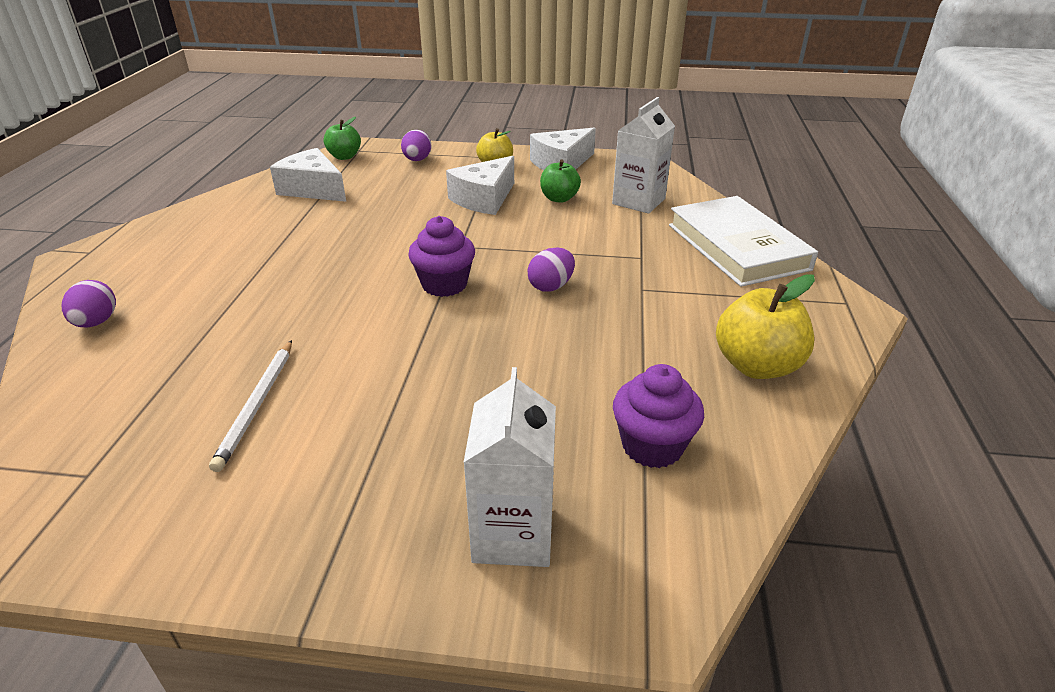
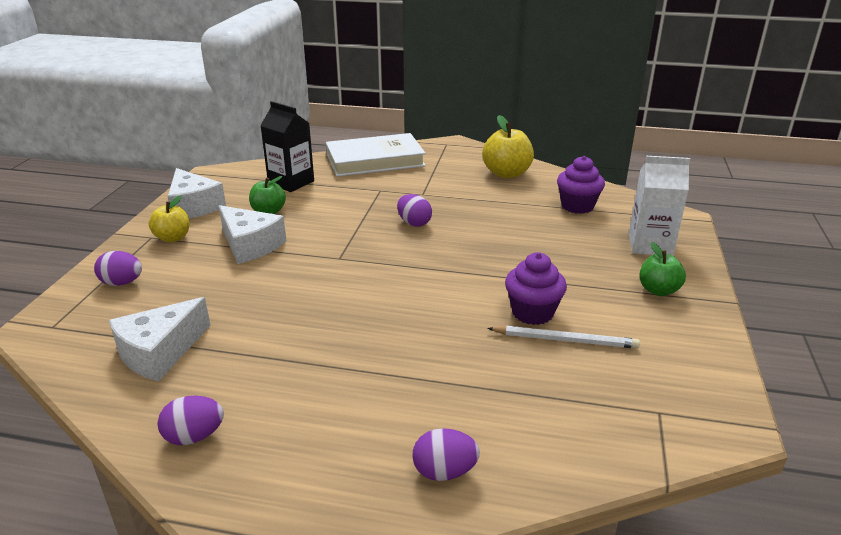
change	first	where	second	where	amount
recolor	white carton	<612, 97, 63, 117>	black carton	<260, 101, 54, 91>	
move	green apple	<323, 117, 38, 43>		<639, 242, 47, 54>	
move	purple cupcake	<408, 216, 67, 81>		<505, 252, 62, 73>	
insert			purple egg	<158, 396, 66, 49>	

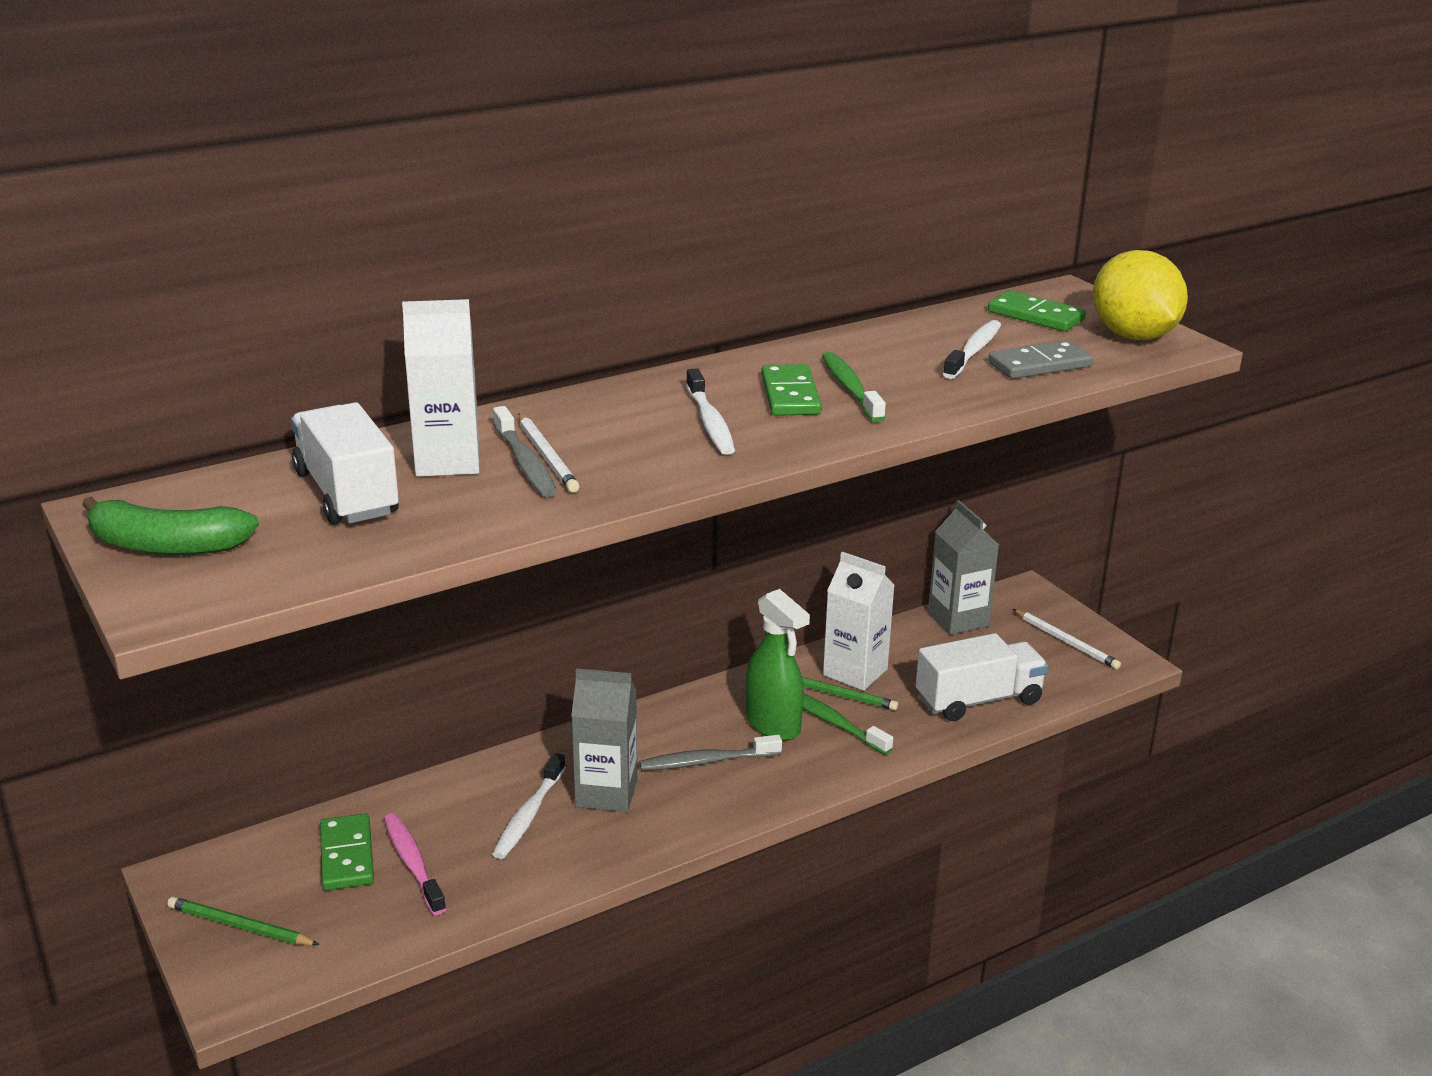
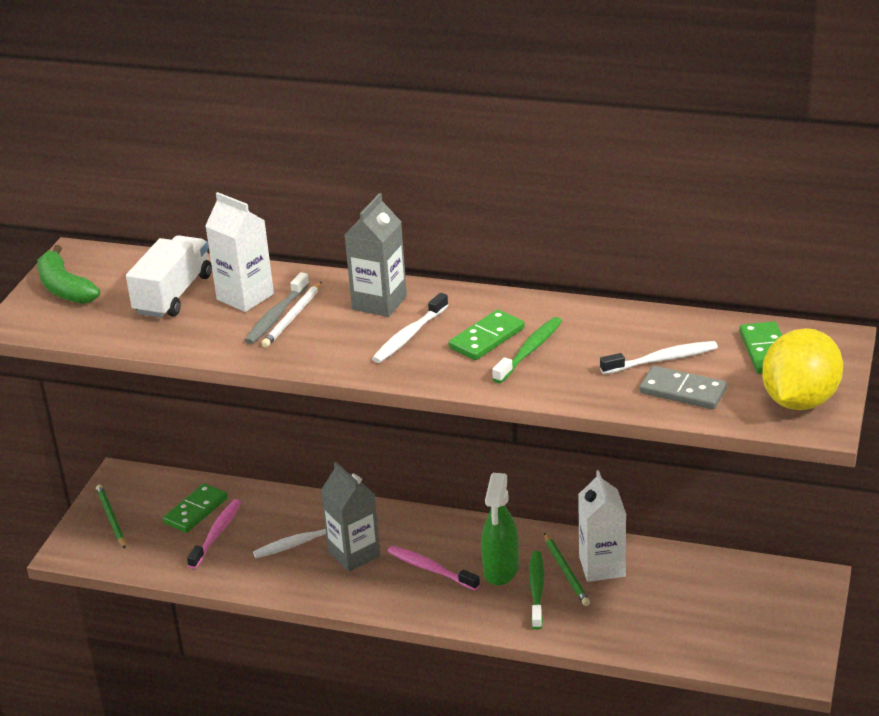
change	first	where	second	where	amount
move	grey carton	<928, 500, 71, 135>		<345, 193, 62, 124>	
delete	white pencil	<1013, 609, 108, 60>			
delete	white truck	<916, 633, 132, 88>			
recolor	grey toothbrush	<639, 735, 143, 36>	pink toothbrush	<387, 546, 93, 44>	

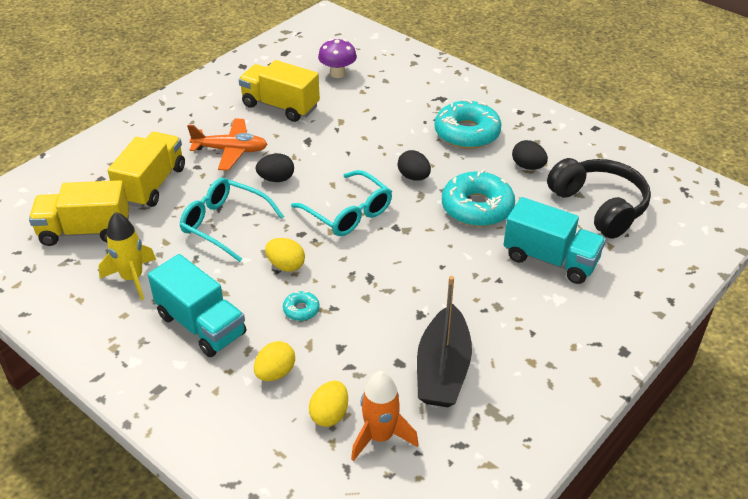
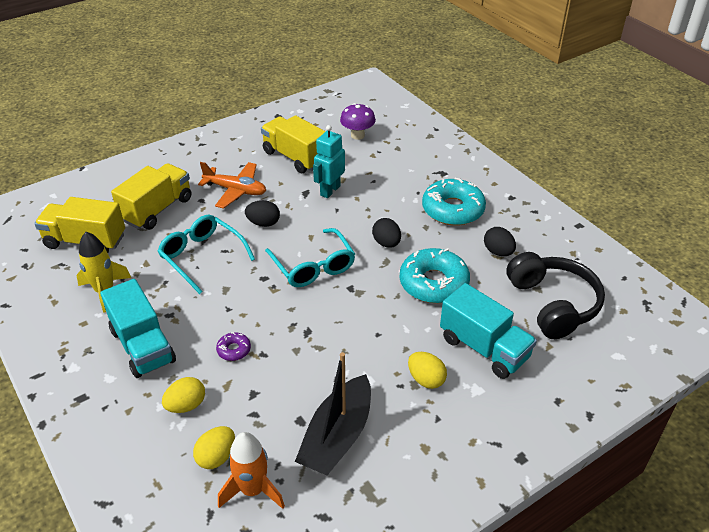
change	first	where	second	where	amount
move	yellow egg	<265, 238, 40, 34>		<408, 352, 39, 37>	
recolor	turquoise donut	<283, 291, 37, 30>	purple donut	<216, 332, 35, 29>	
insert			turquoise robot	<313, 125, 32, 73>	

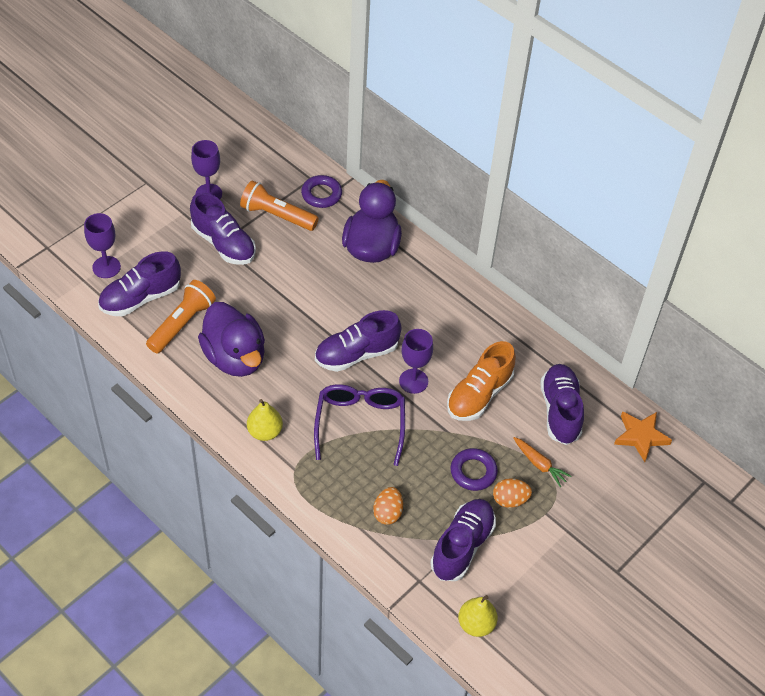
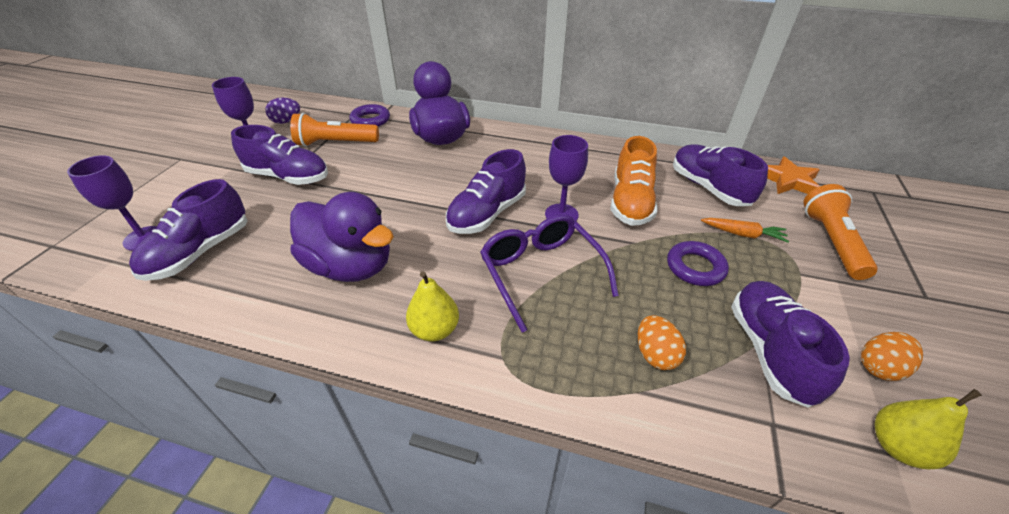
change	first	where	second	where	amount
move	orange flashlight	<146, 280, 70, 74>		<803, 184, 75, 96>	
move	orange egg	<493, 478, 39, 30>		<861, 332, 62, 49>	
insert			purple egg	<265, 98, 35, 26>	

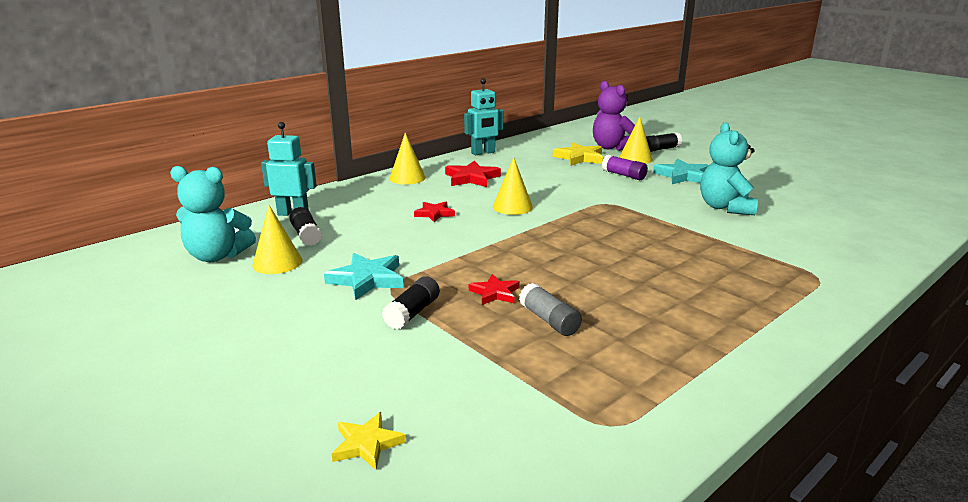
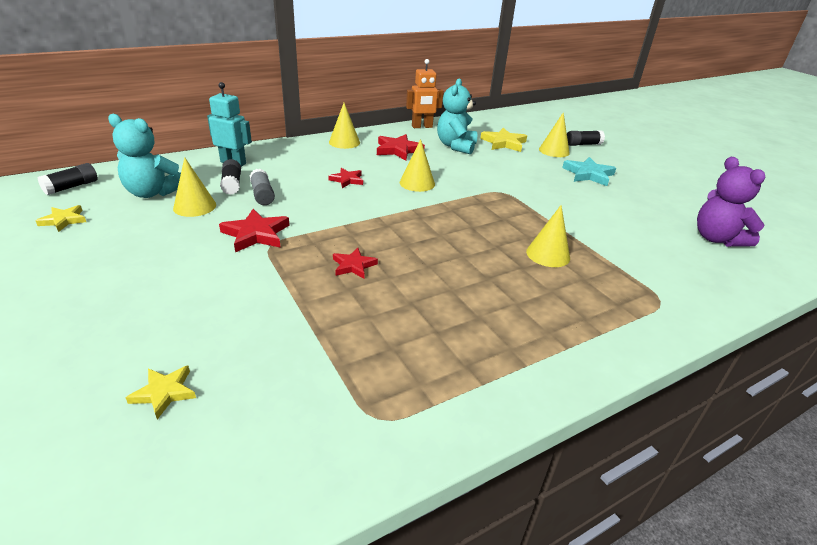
change	first	where	second	where	amount
recolor	turquoise robot	<464, 78, 39, 77>	orange robot	<406, 59, 37, 69>	
move	purple teddy bear	<593, 81, 42, 70>		<697, 157, 69, 90>	
move	turquoise teddy bear	<700, 122, 58, 93>		<437, 78, 40, 76>	
delete	purple glue stick	<602, 154, 46, 26>			
recolor	turquoise star	<324, 253, 79, 47>	red star	<219, 209, 71, 43>	
move	black glue stick	<382, 276, 58, 54>		<38, 163, 60, 32>	
move	grey glue stick	<519, 283, 63, 53>		<250, 169, 25, 36>	
insert			yellow star	<36, 205, 50, 27>	
insert			yellow cone	<526, 205, 44, 62>	

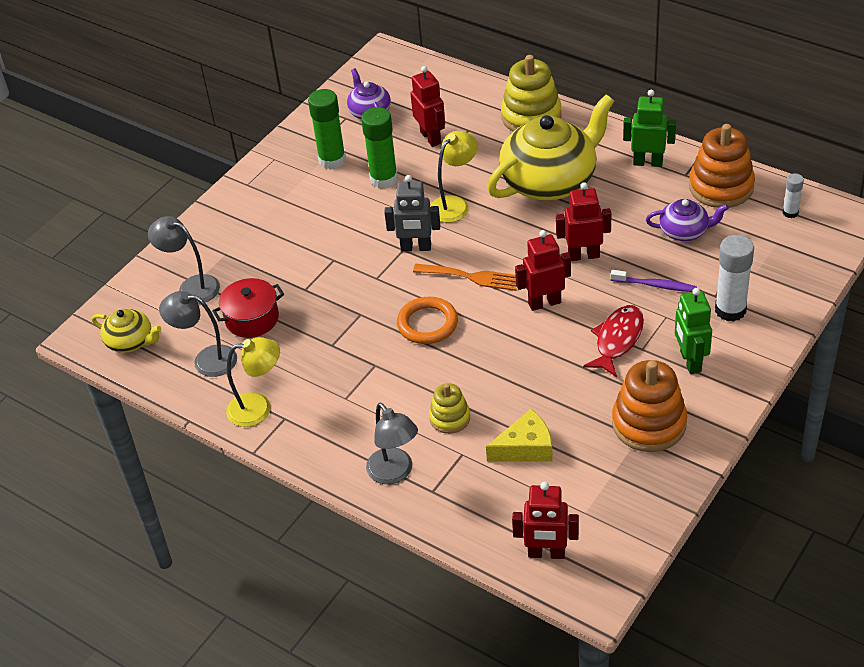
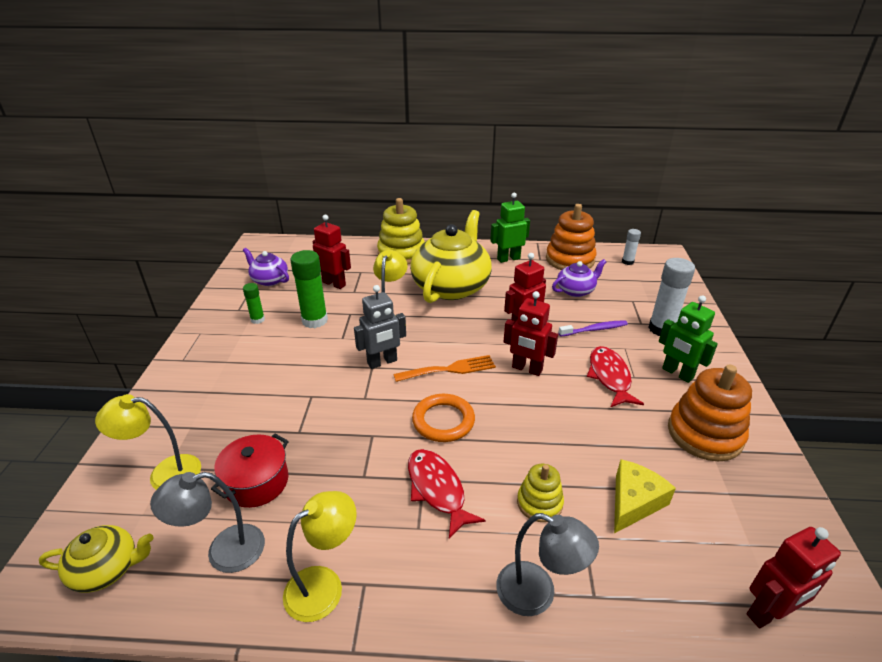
change	first	where	second	where	amount
resize	green glue stick	<308, 89, 38, 80>		<243, 283, 22, 41>	x0.54
recolor	grey lamp	<148, 216, 72, 88>	yellow lamp	<95, 394, 106, 96>	
rotate	red robot	<515, 230, 56, 81>		<504, 291, 54, 85>	105 degrees counterclockwise
insert			red fish	<408, 449, 78, 90>	

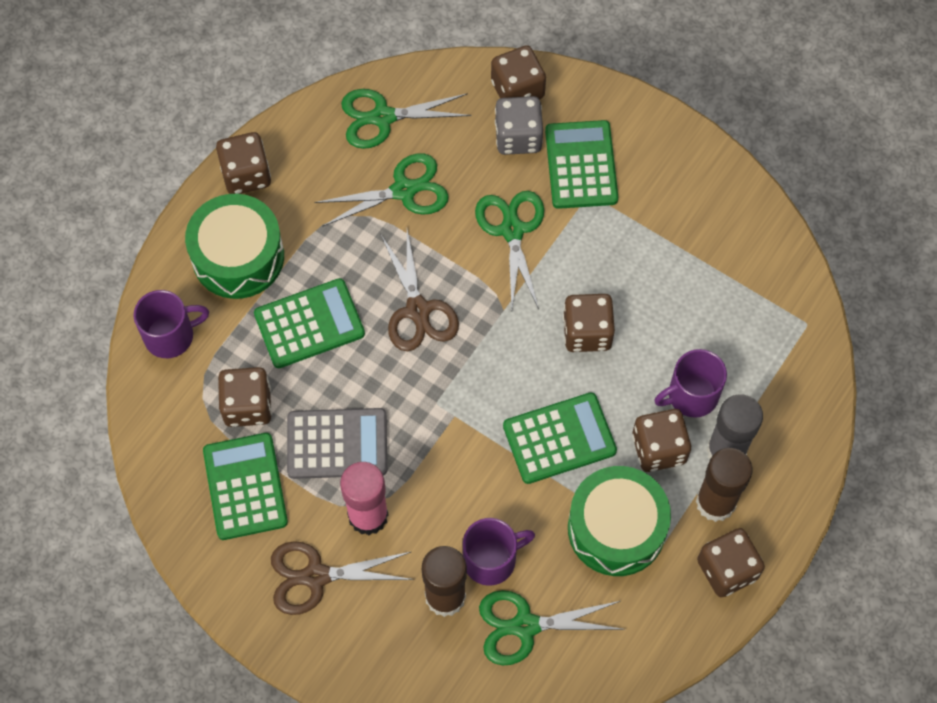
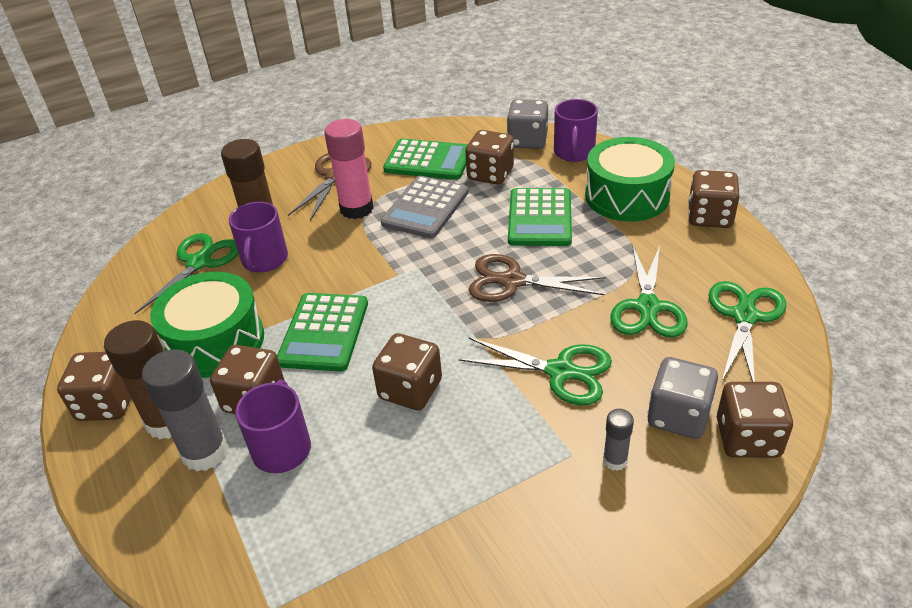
change	first	where	second	where	amount
replace	green calculator	<545, 120, 73, 89>	grey glue stick	<603, 409, 31, 62>	
insert			grey dice	<507, 99, 41, 50>	

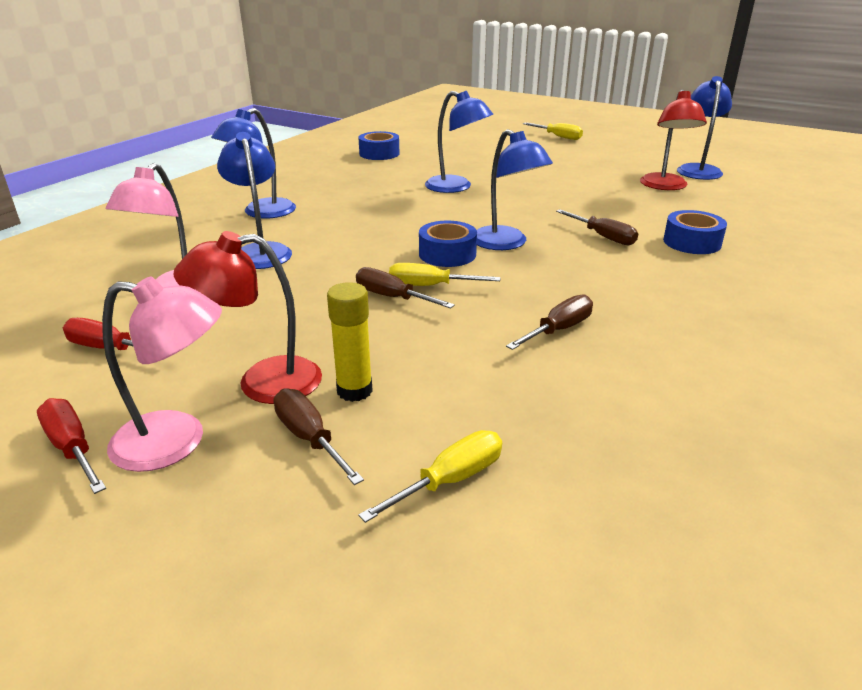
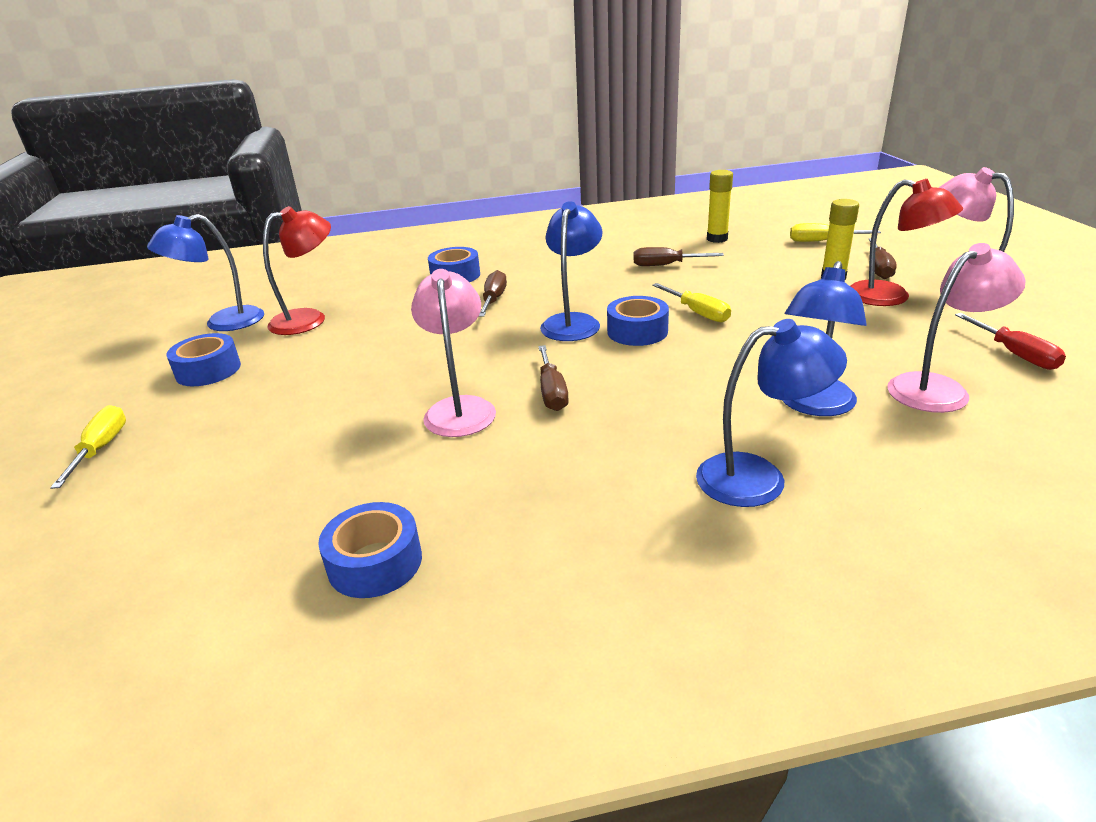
change	first	where	second	where	amount
recolor	blue lamp	<425, 91, 68, 102>	pink lamp	<411, 269, 85, 168>	
move	brown screwdriver	<356, 267, 99, 42>		<538, 345, 31, 66>	
delete	red screwdriver	<37, 398, 69, 96>			
insert			yellow glue stick	<707, 170, 26, 73>	
insert			blue tape	<166, 333, 75, 53>	

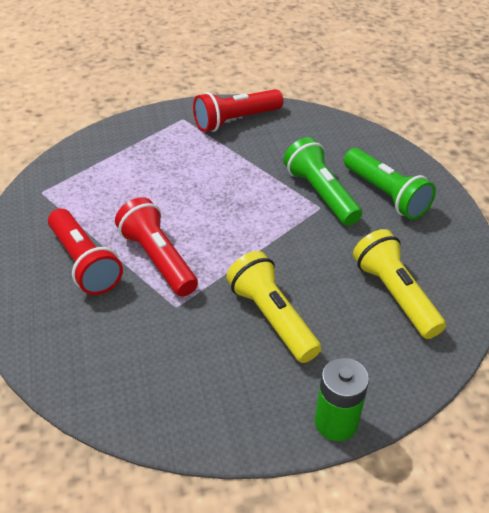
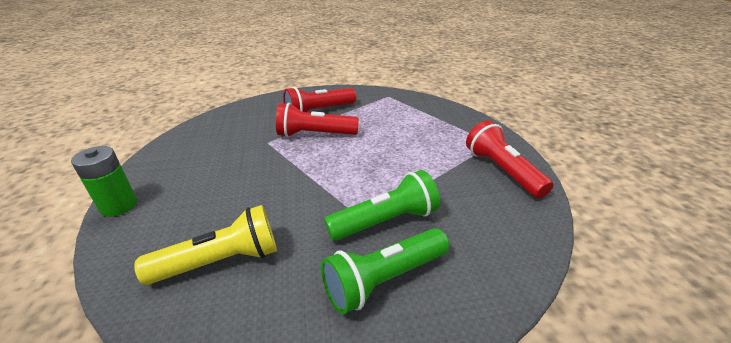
change	first	where	second	where	amount
rotate	red flashlight	<115, 197, 83, 100>		<276, 103, 83, 34>	150 degrees counterclockwise
delete	yellow flashlight	<226, 251, 95, 112>			

